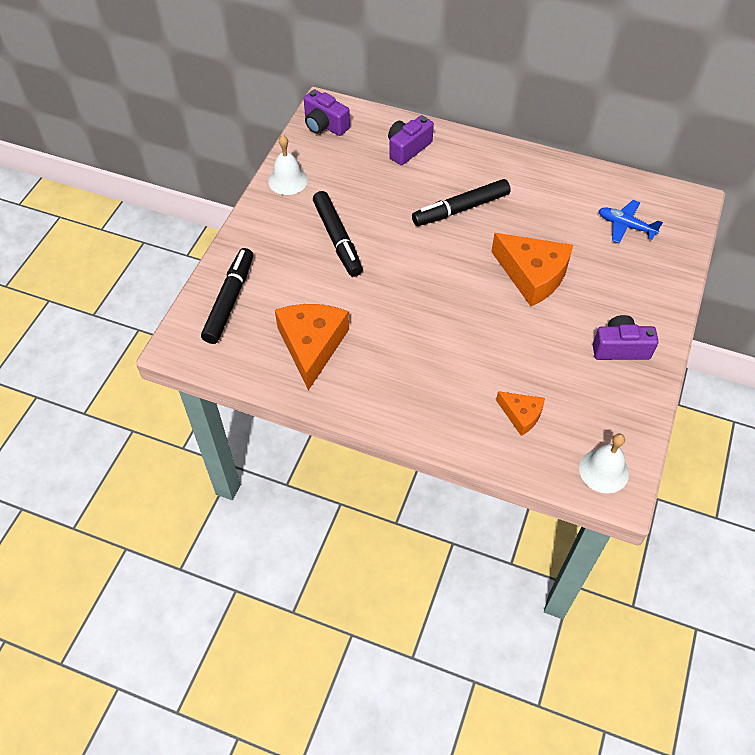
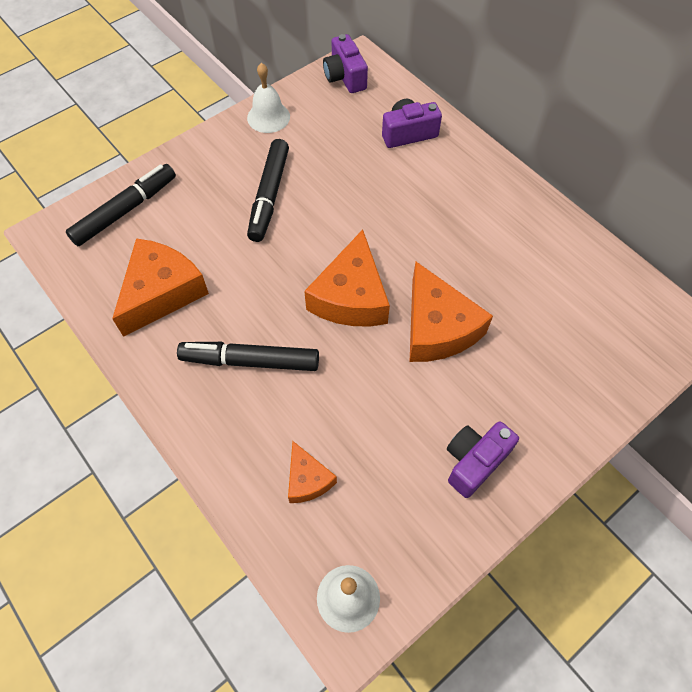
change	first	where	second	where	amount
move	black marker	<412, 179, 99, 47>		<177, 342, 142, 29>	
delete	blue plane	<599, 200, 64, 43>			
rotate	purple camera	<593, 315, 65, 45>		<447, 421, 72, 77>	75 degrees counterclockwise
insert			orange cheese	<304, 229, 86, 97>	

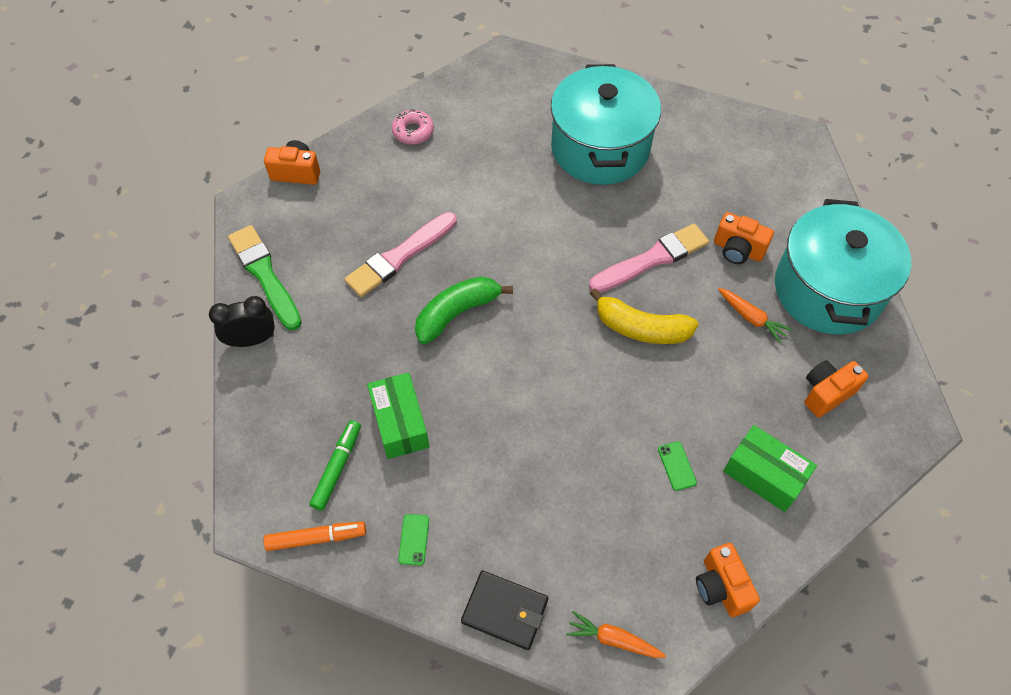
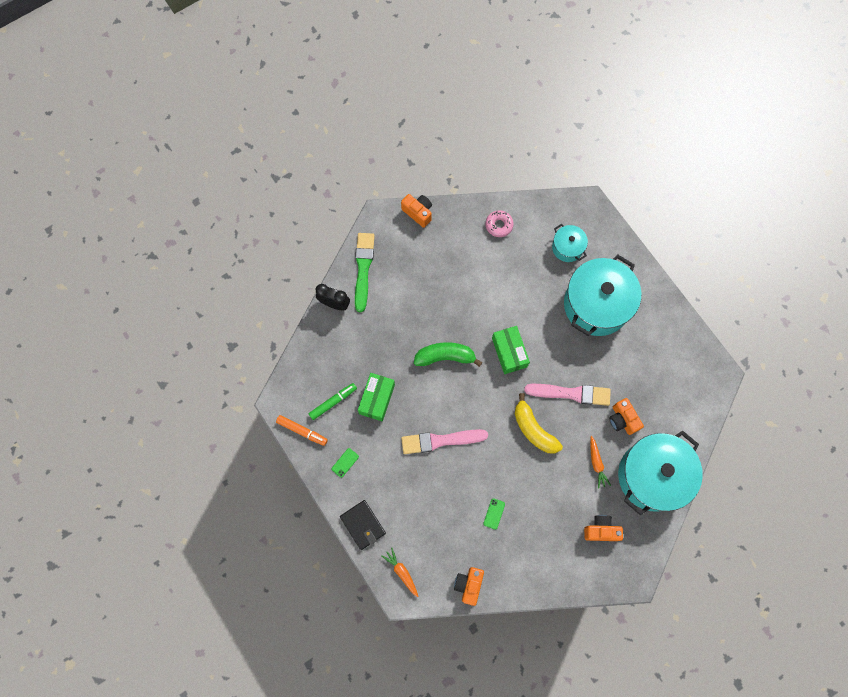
change	first	where	second	where	amount
move	pink brush	<344, 212, 113, 85>		<401, 429, 87, 25>	
move	green box	<723, 425, 94, 87>		<492, 326, 38, 48>	
insert			turquoise pot	<552, 224, 36, 38>	

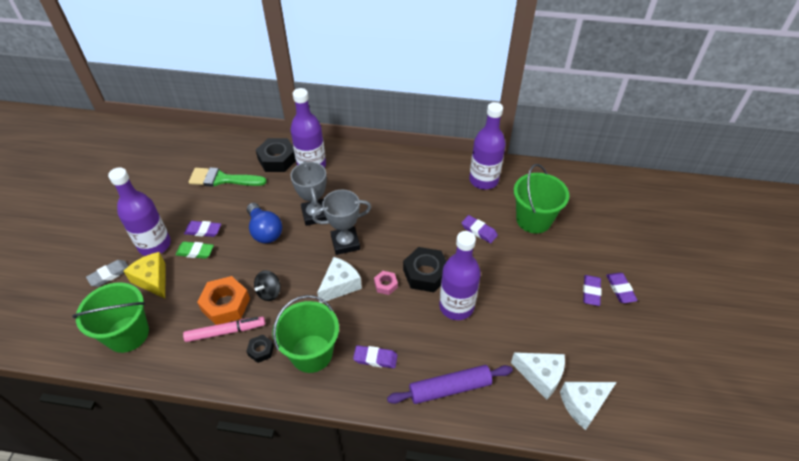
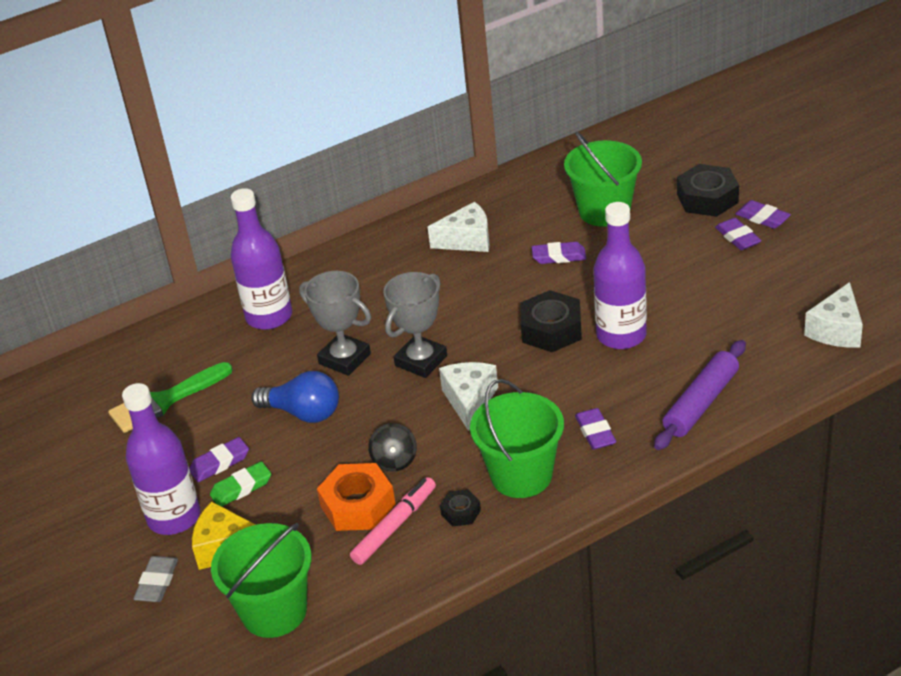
change	first	where	second	where	amount
delete	purple bottle	<469, 102, 37, 87>			
move	black nut	<256, 138, 40, 34>		<677, 164, 62, 53>	
delete	pink nut	<374, 271, 24, 24>			
rotate	purple eraser	<353, 345, 45, 23>		<575, 408, 41, 42>	75 degrees counterclockwise
move	white cheese	<511, 352, 54, 48>		<428, 202, 62, 50>	

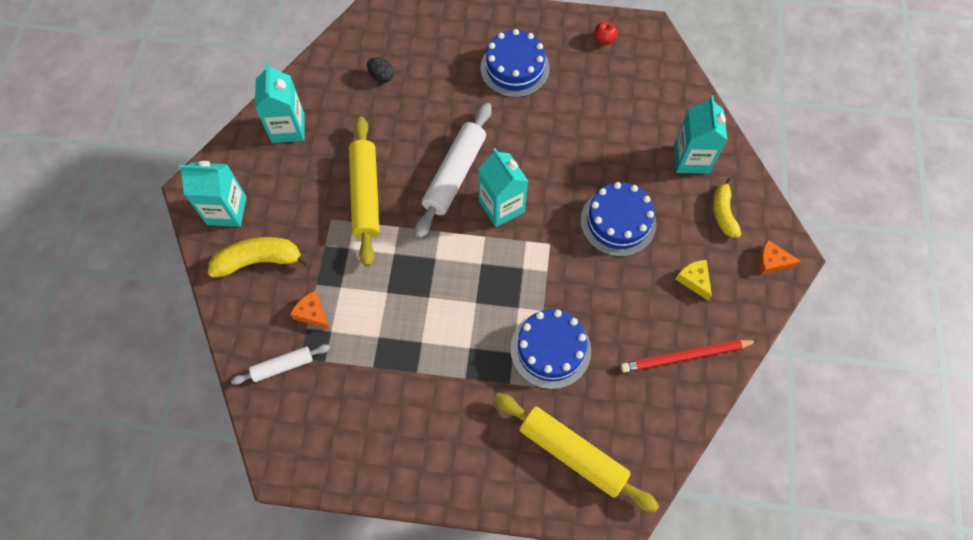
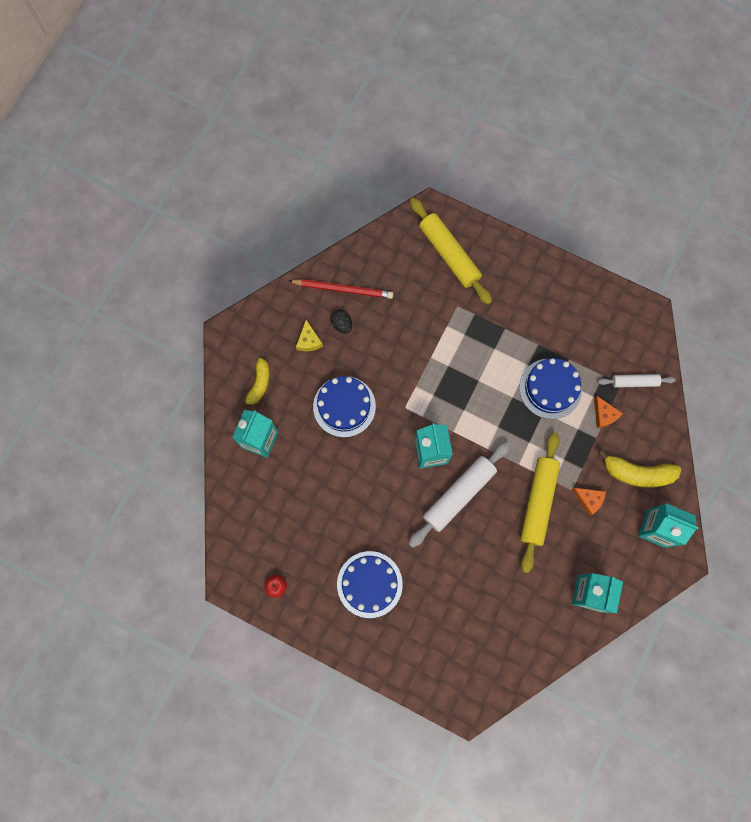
change	first	where	second	where	amount
move	black egg	<367, 57, 27, 26>		<331, 310, 21, 24>	
move	orange cheese	<758, 240, 43, 35>		<572, 488, 34, 28>	
move	blue cake	<510, 309, 81, 80>		<519, 358, 63, 61>	

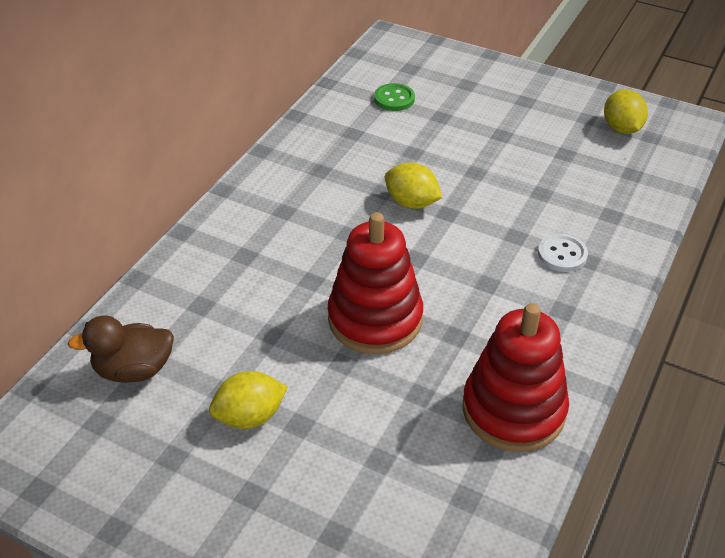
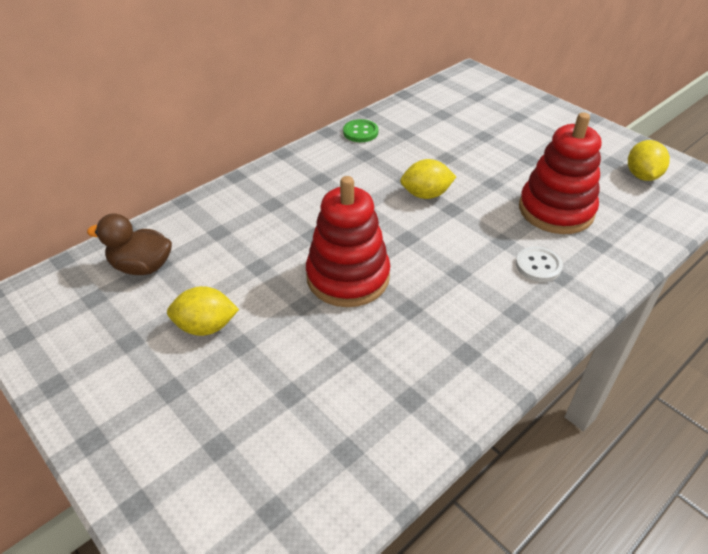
change	first	where	second	where	amount
move	green button	<374, 83, 41, 28>		<343, 119, 35, 23>	
rotate	yellow lemon	<385, 162, 57, 47>		<400, 159, 56, 40>	60 degrees counterclockwise
move	red stacking toy	<462, 303, 107, 149>		<519, 112, 82, 122>	

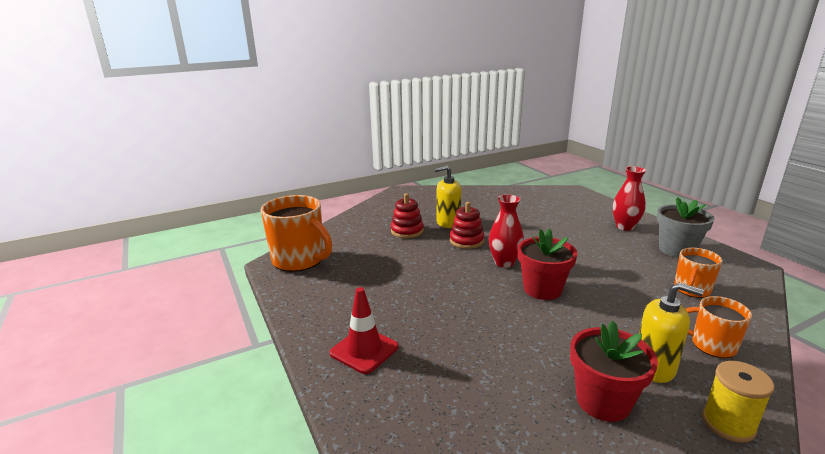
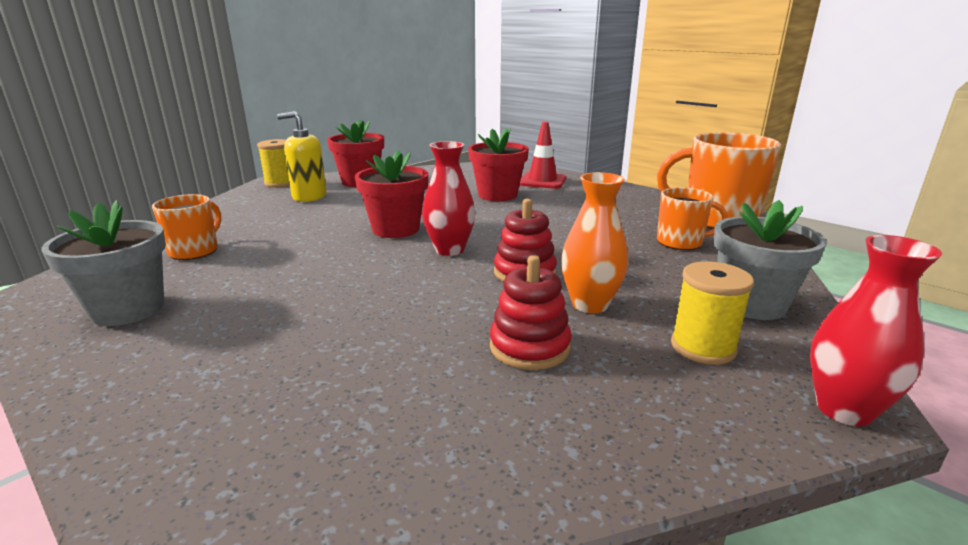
change	first	where	second	where	amount
replace	yellow soap dispenser	<434, 166, 27, 62>	orange vase	<561, 172, 67, 141>	
move	red vase	<613, 166, 33, 65>		<810, 235, 132, 191>	
move	red stacking toy	<391, 193, 33, 45>		<490, 255, 82, 115>	
move	orange mug	<685, 296, 67, 62>		<657, 187, 71, 63>	
insert			red flower pot	<468, 128, 61, 73>	
insert			grey flower pot	<713, 200, 114, 120>	
insert			yellow spool	<671, 261, 83, 104>	

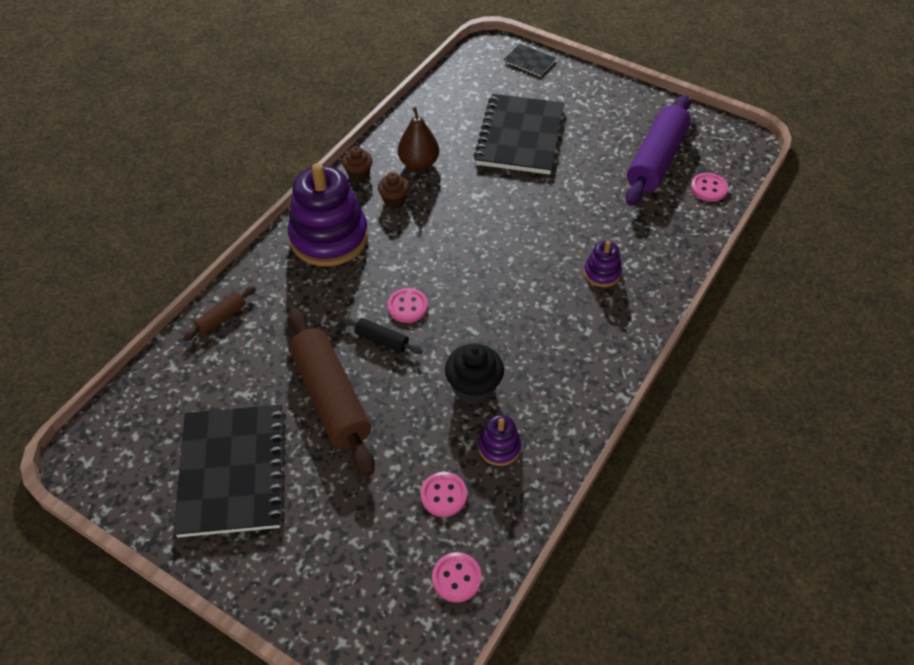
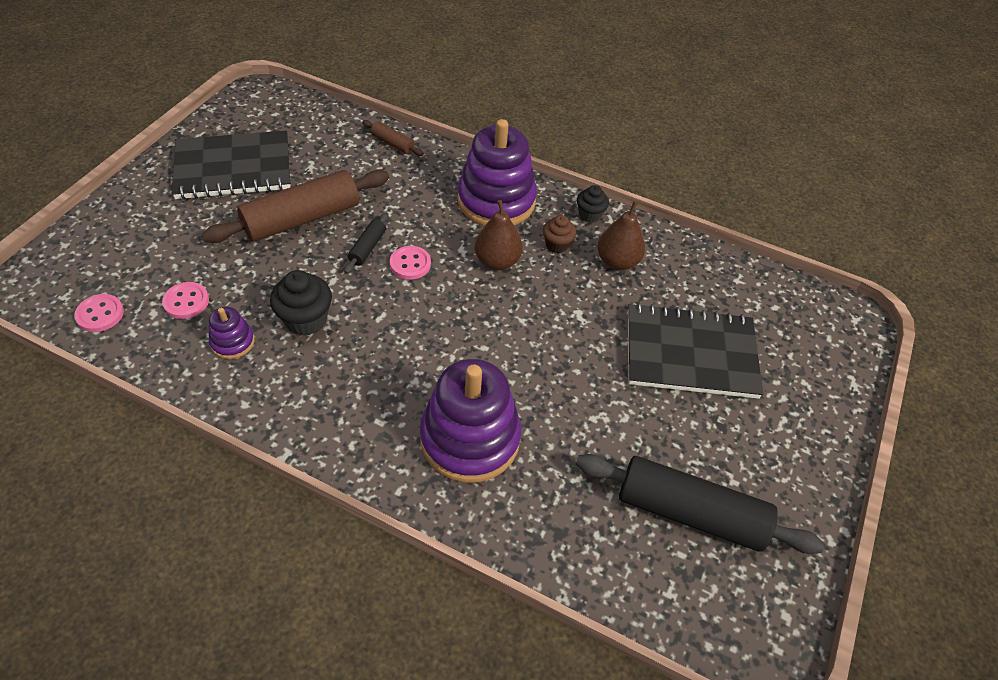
change	first	where	second	where	amount
delete	black notebook	<504, 44, 52, 32>			
recolor	purple rolling pin	<626, 95, 65, 111>	black rolling pin	<576, 454, 249, 100>	
recolor	brown cupcake	<342, 146, 30, 35>	black cupcake	<577, 185, 32, 38>	
delete	pink button	<691, 173, 37, 29>			
resize	purple stacking toy	<584, 241, 38, 46>		<420, 359, 102, 124>	x2.18
insert			brown pear	<475, 200, 48, 70>	

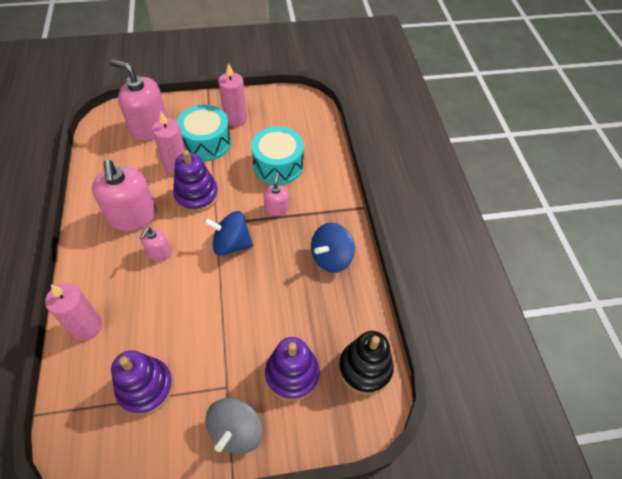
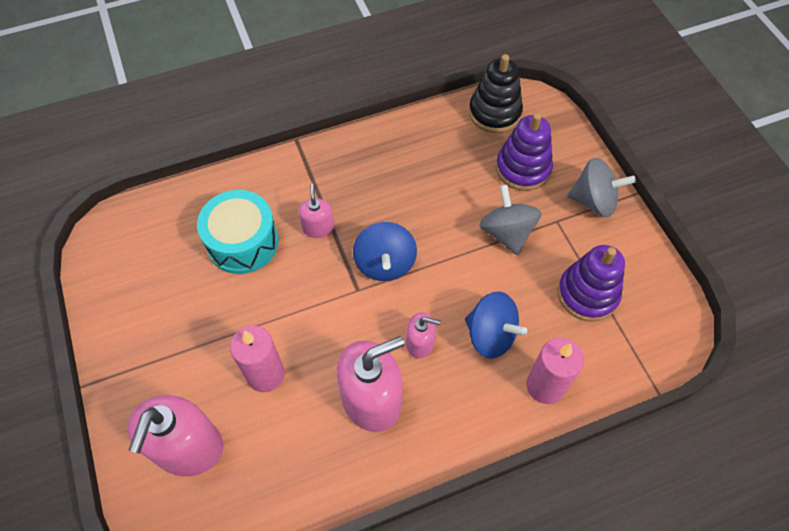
change	first	where	second	where	amount
delete	pink candle	<218, 63, 29, 64>			
delete	turquoise drum	<177, 105, 54, 56>			
delete	purple stacking toy	<173, 150, 46, 63>			
rotate	pink soap dispenser	<264, 173, 25, 43>		<299, 184, 35, 54>	90 degrees clockwise
move	blue spinning top	<311, 223, 44, 50>		<465, 291, 62, 68>	
insert			grey spinning top	<479, 185, 63, 70>	

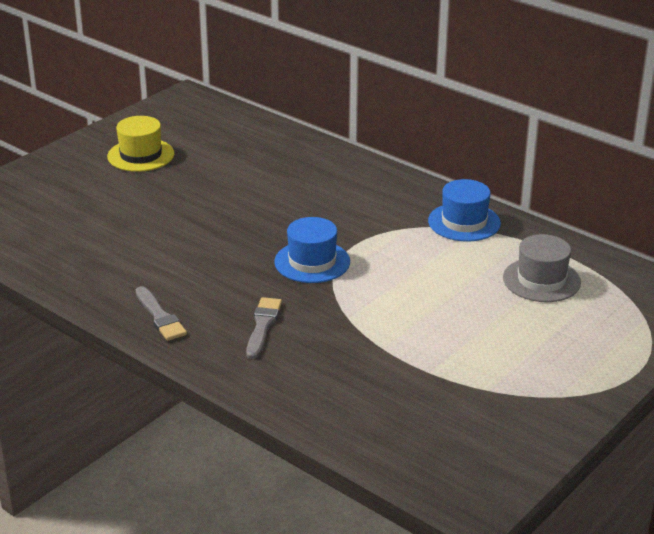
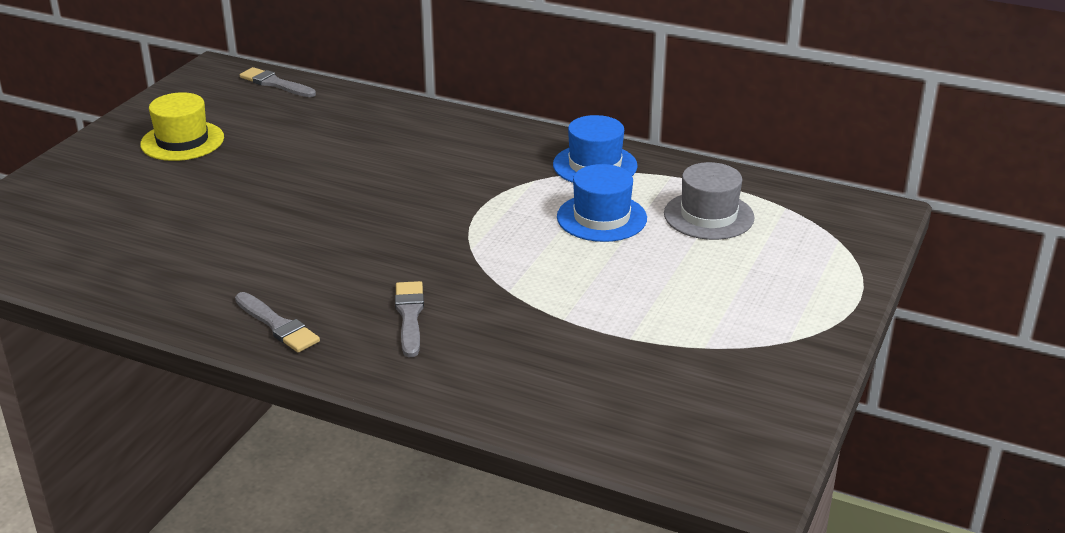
change	first	where	second	where	amount
move	blue hat	<274, 217, 76, 66>		<557, 164, 90, 78>	
insert			grey brush	<240, 67, 76, 30>	

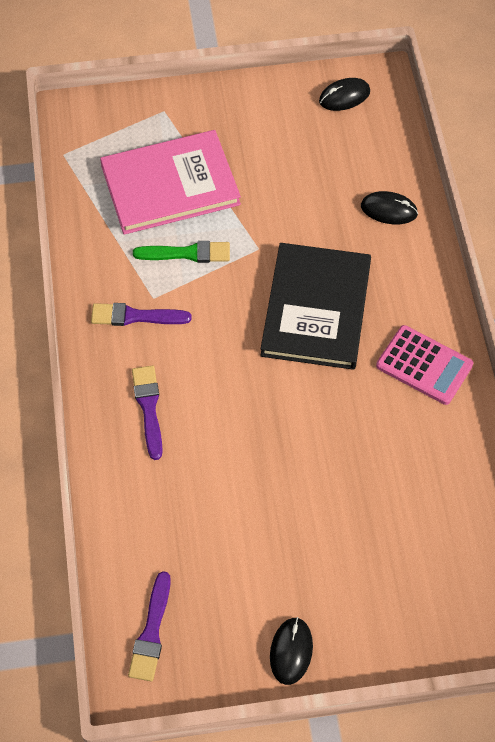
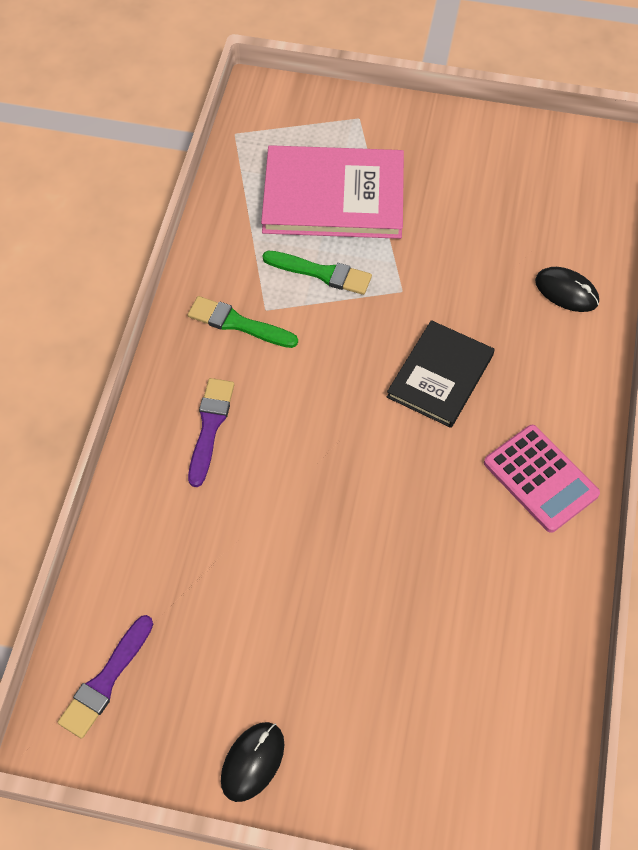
change	first	where	second	where	amount
delete	black mouse	<319, 78, 51, 33>			
resize	black book	<260, 243, 111, 127>		<387, 320, 107, 108>	x0.65
recolor	purple brush	<91, 303, 101, 23>	green brush	<188, 296, 110, 52>	

